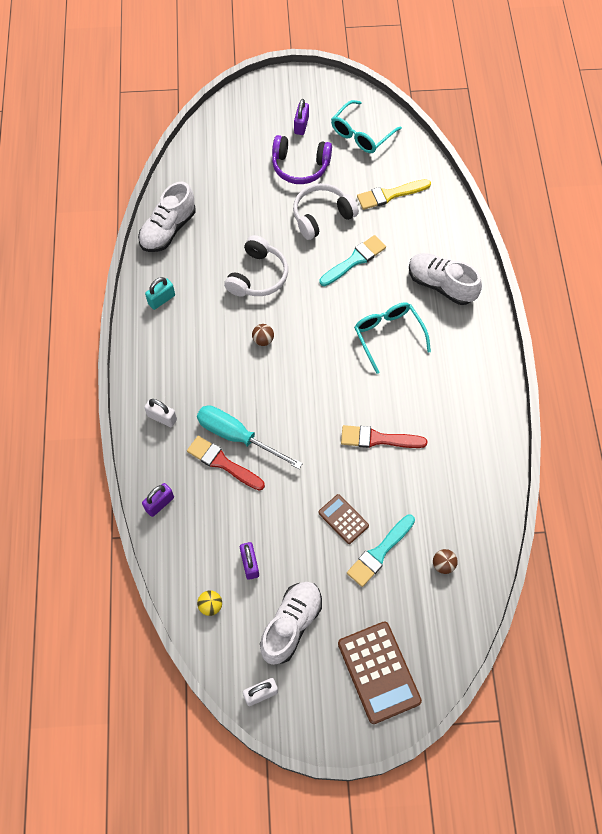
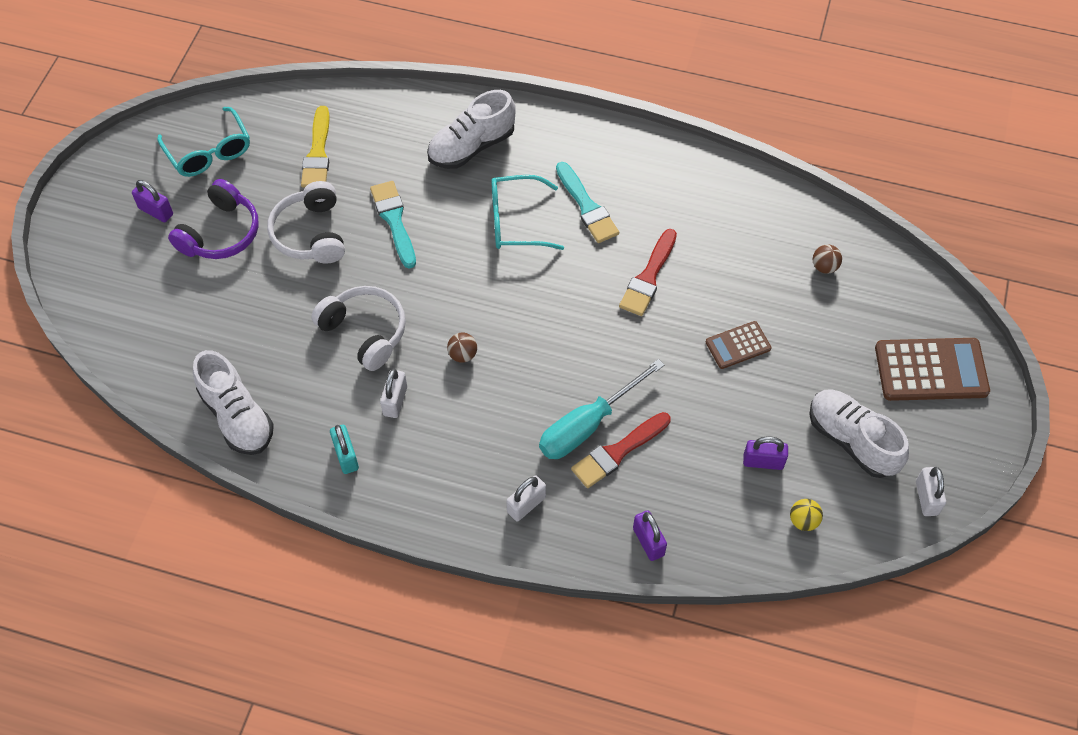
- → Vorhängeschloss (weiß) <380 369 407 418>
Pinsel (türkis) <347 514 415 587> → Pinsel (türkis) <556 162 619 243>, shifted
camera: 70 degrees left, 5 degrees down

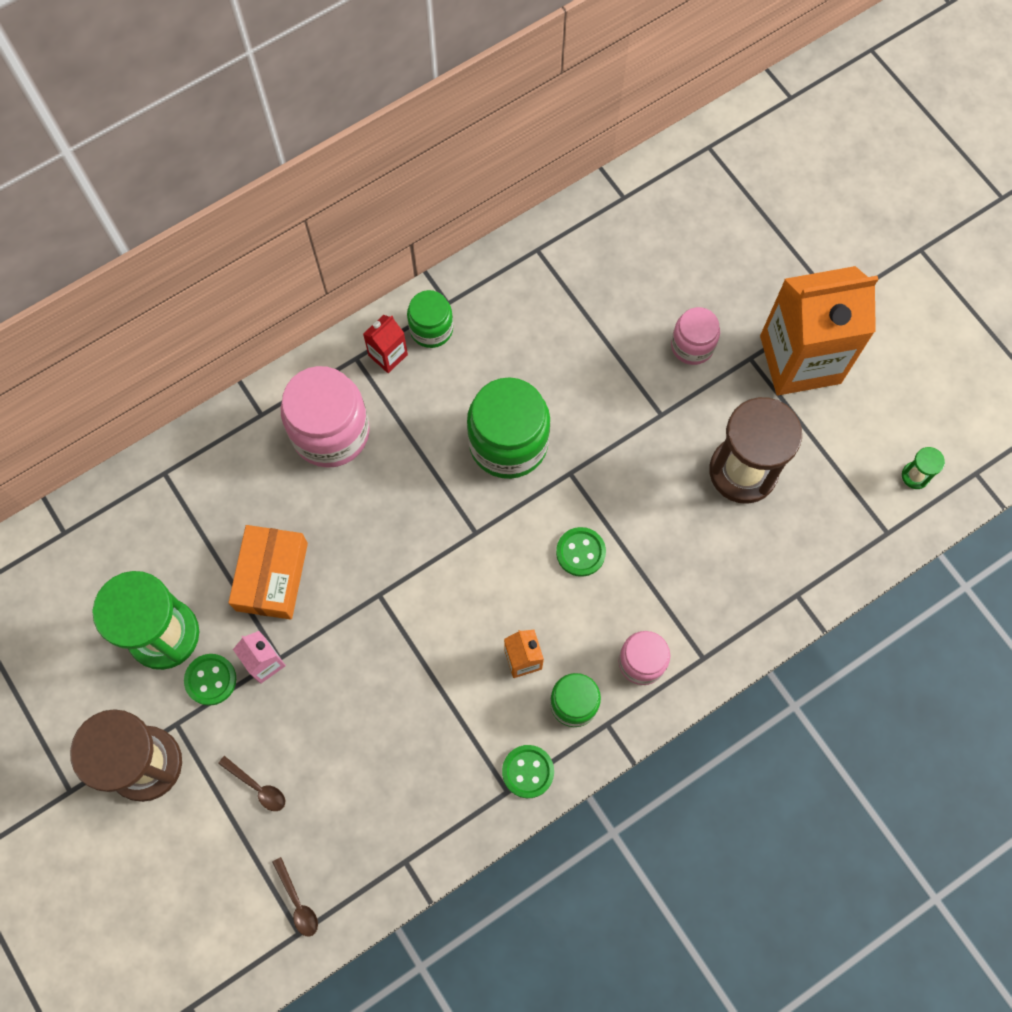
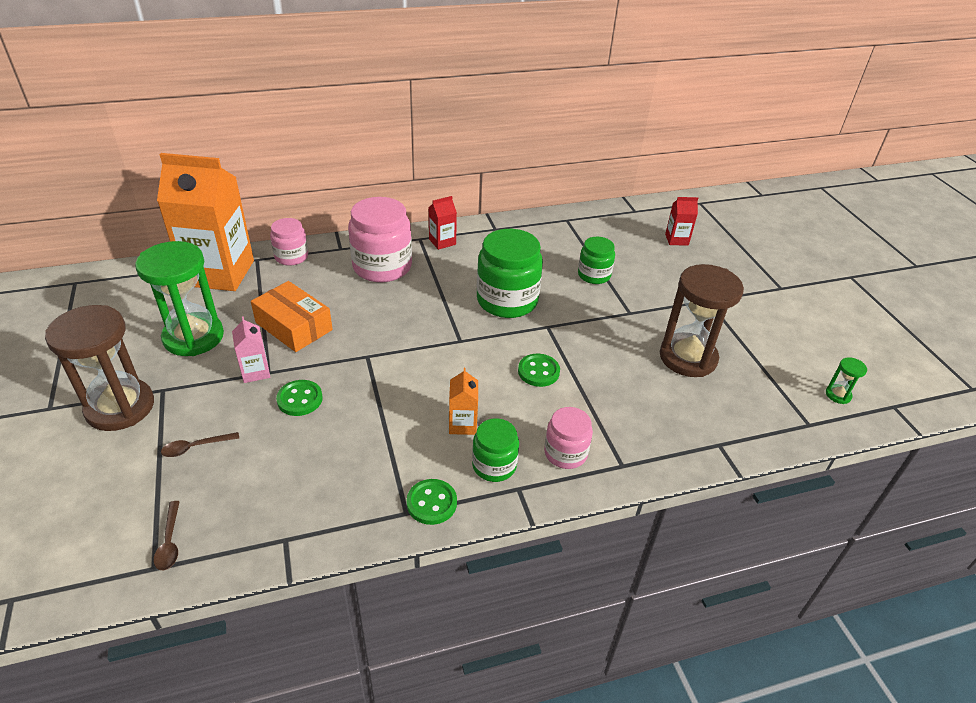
- → Getränkekarton (rot) <665 197 698 246>
Knopf (grün) <184 654 236 706> → Knopf (grün) <276 380 323 416>, shifted
Einmachglas (grün) <407 290 453 348> → Einmachglas (grün) <578 237 615 284>, shifted
Einmachglas (rosa) <671 307 720 365> → Einmachglas (rosa) <270 218 308 266>, shifted
Getränkekarton (orange) <760 266 879 395> → Getränkekarton (orange) <157 153 254 291>, shifted
Löffel (braun) <218 756 285 811> → Löffel (braun) <161 432 239 457>, 105 degrees clockwise
Schachtel (orange) <228 525 308 620> → Schachtel (orange) <251 281 333 352>, 75 degrees counterclockwise
camera: 15 degrees right, 30 degrees down

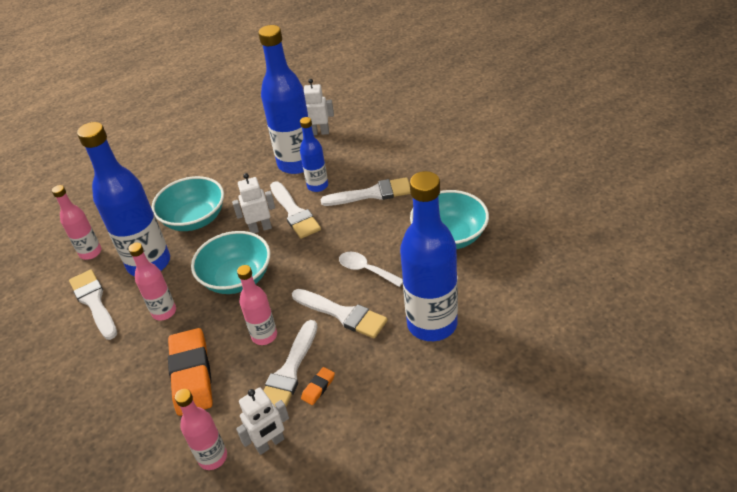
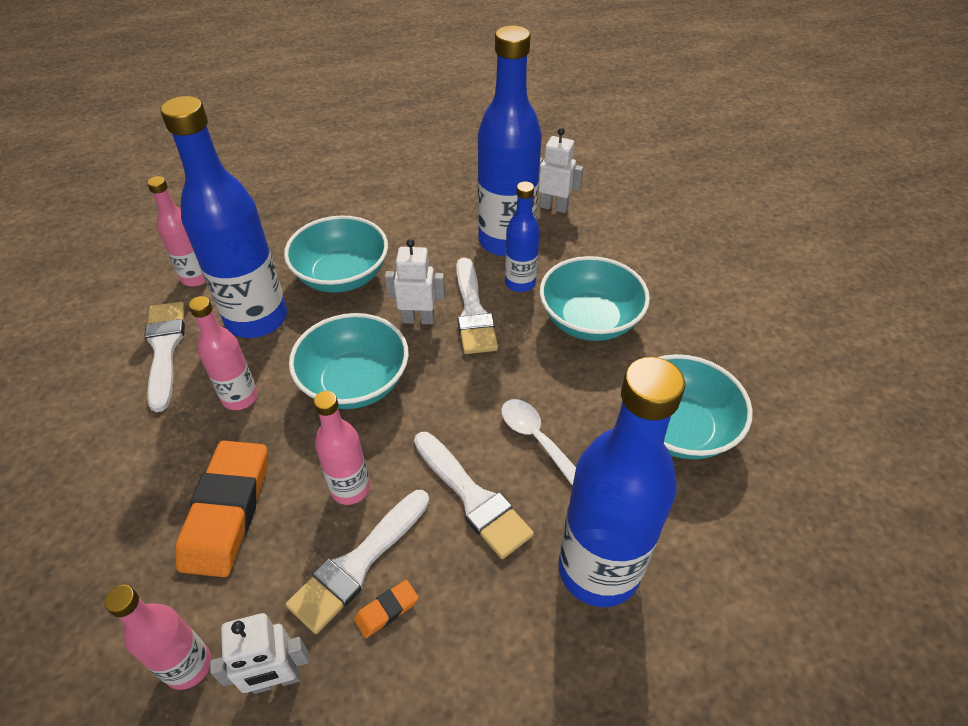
Pinsel (weiß) <320 177 411 206> → Schüssel (türkis) <540 256 650 341>
camera: 15 degrees right, 5 degrees up

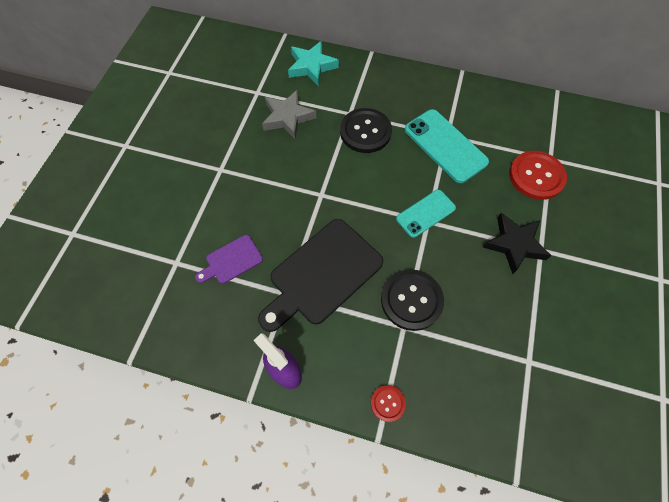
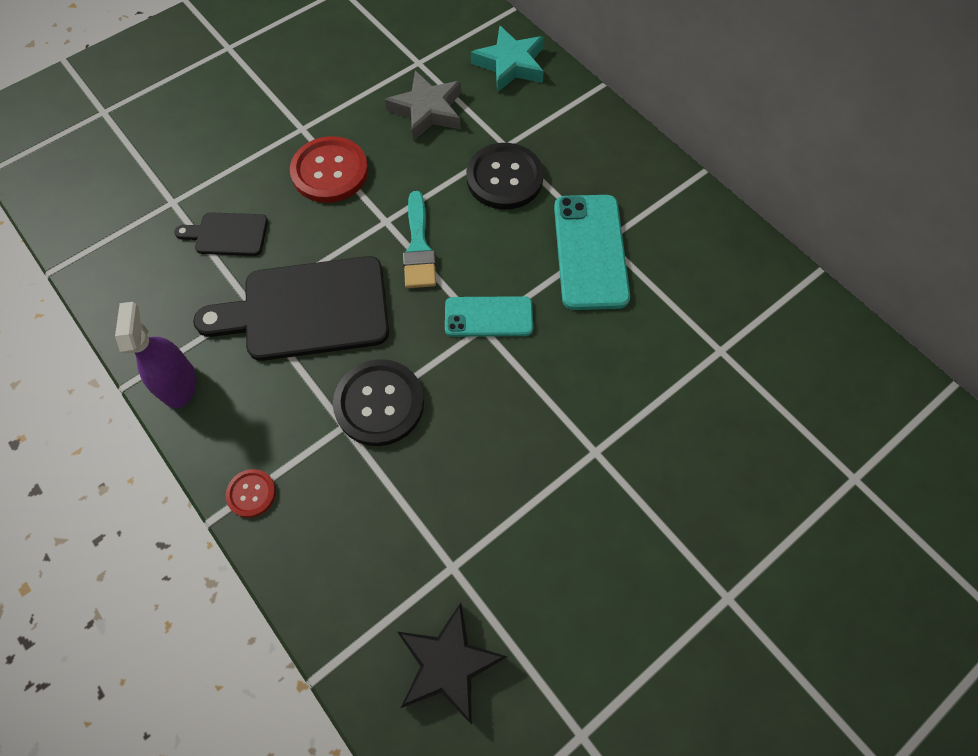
- → Pinsel (türkis) <403 191 436 288>
Stern (schwarz) <483 213 552 274> → Stern (schwarz) <398 603 507 725>, shifted
Knopf (rot) <509 151 567 200> → Knopf (rot) <290 136 368 203>, shifted
Schneidebrett (lila) <195 235 263 284> → Schneidebrett (schwarz) <174 212 268 256>
camera: 35 degrees right, 0 degrees up

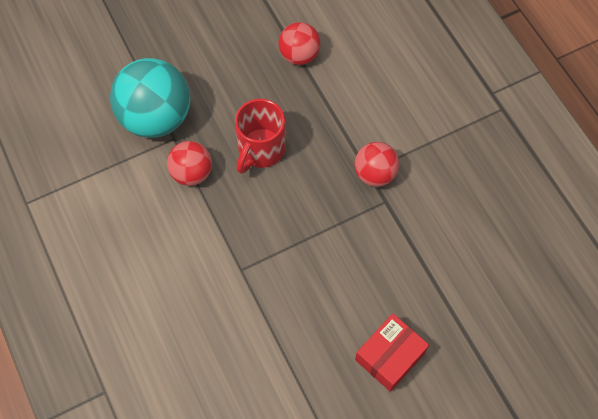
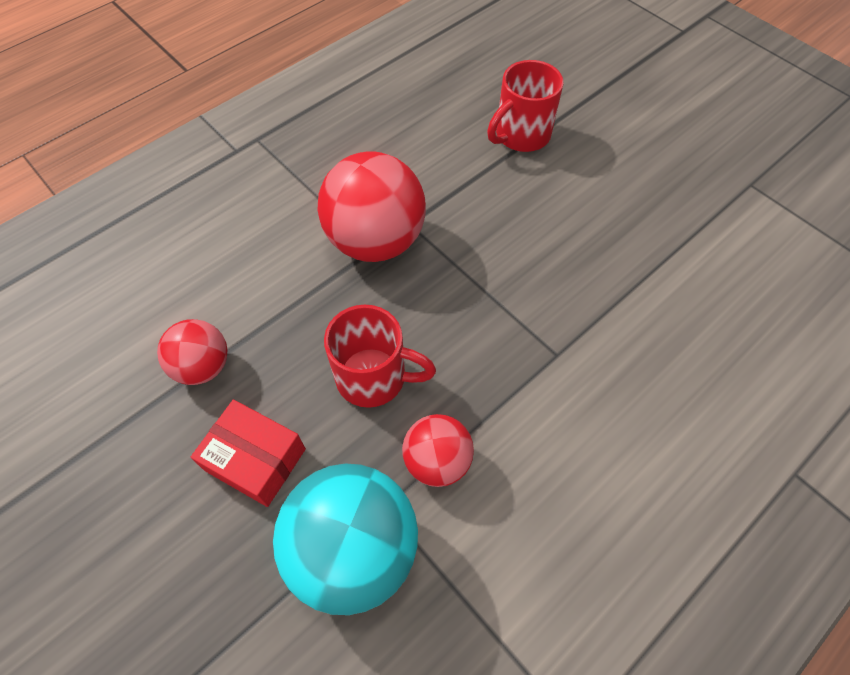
- → Tasse (rot) <487 60 563 152>
Schachtel (rot) <355 314 429 392> → Schachtel (rot) <191 400 306 507>, shifted
Ball (rot) <354 142 400 187> → Ball (rot) <318 151 426 262>, x1.79
camera: 105 degrees left, 5 degrees down

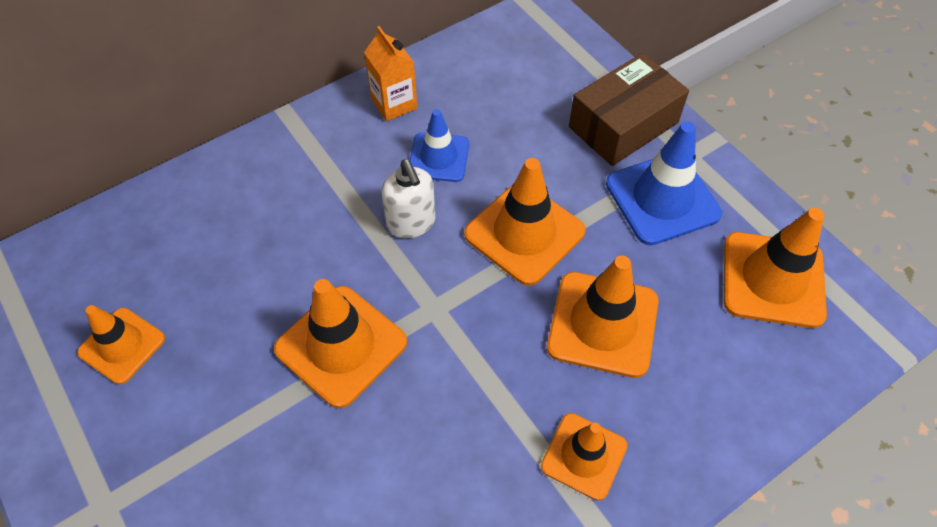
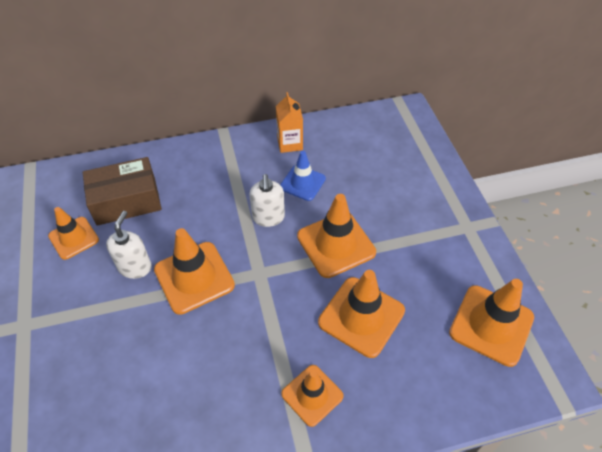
Leitkegel (blau) <606 122 722 245> → -
- → Seifenspender (weiß) <106 211 152 279>
Schachtel (braun) <569 53 689 166> → Schachtel (braun) <83 157 162 226>, shifted
camera: 20 degrees right, 5 degrees down

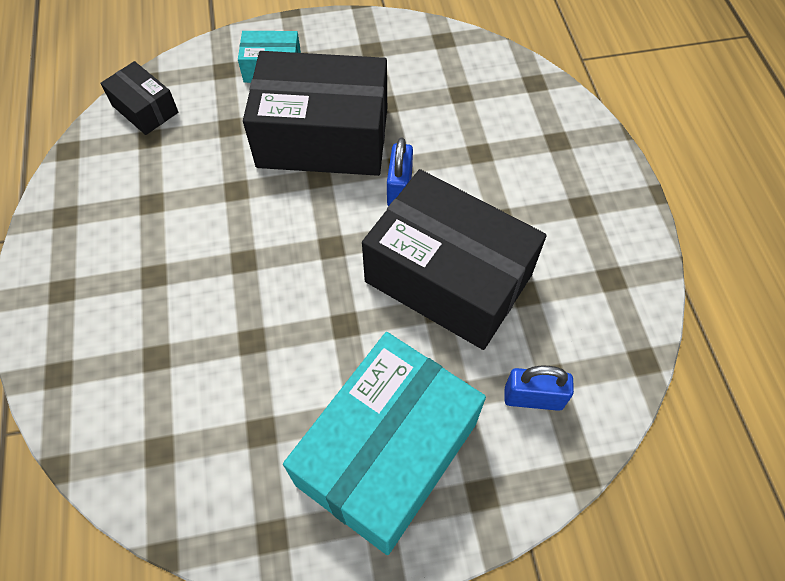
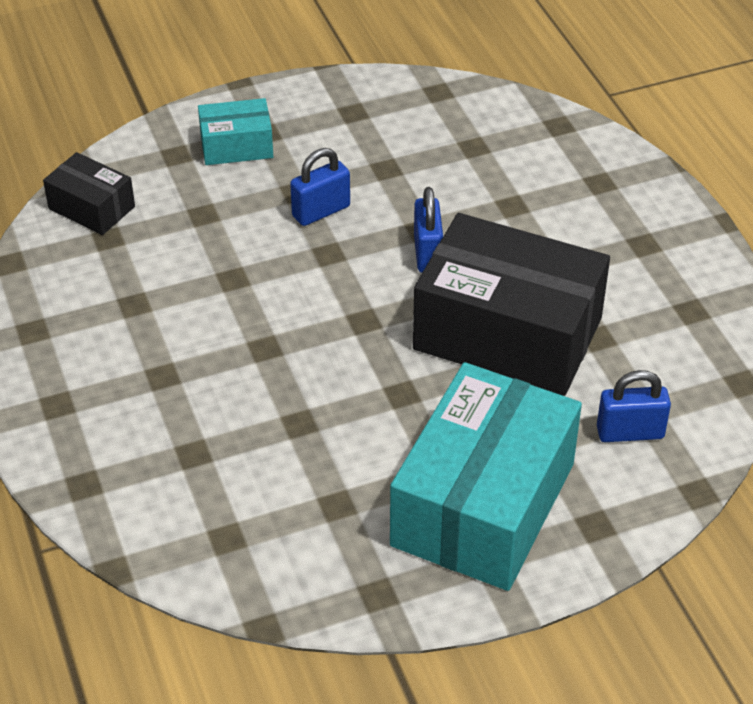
Schachtel (schwarz) <243 51 387 176> → Vorhängeschloss (blau) <290 148 350 226>
camera: 10 degrees left, 15 degrees down

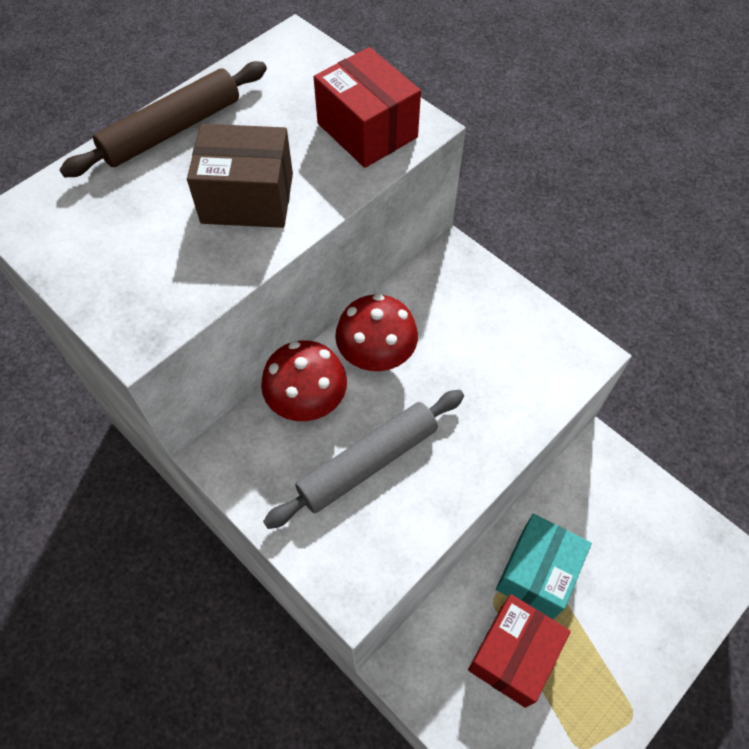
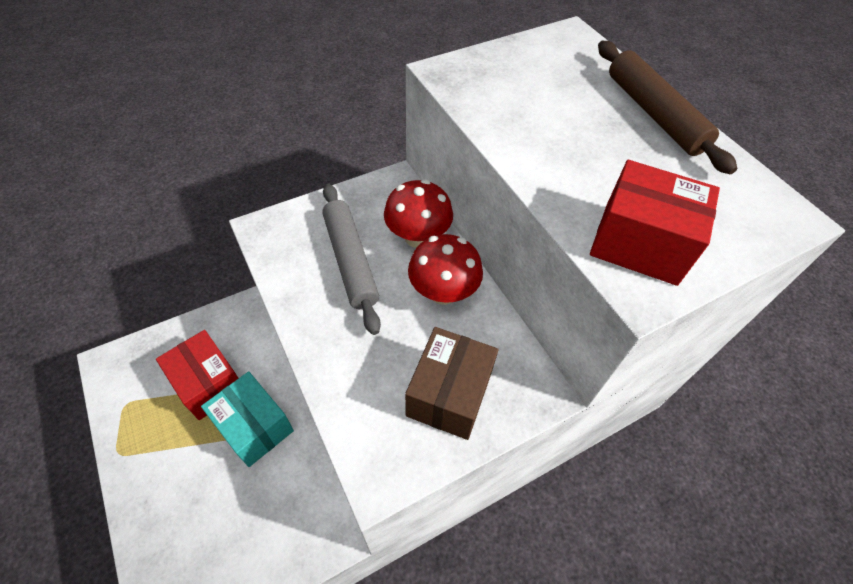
Schachtel (braun) <187 124 293 228> → Schachtel (braun) <405 327 498 440>, shifted
Schachtel (rot) <314 47 421 168> → Schachtel (rot) <590 160 720 286>, 45 degrees clockwise
camera: 105 degrees right, 5 degrees down

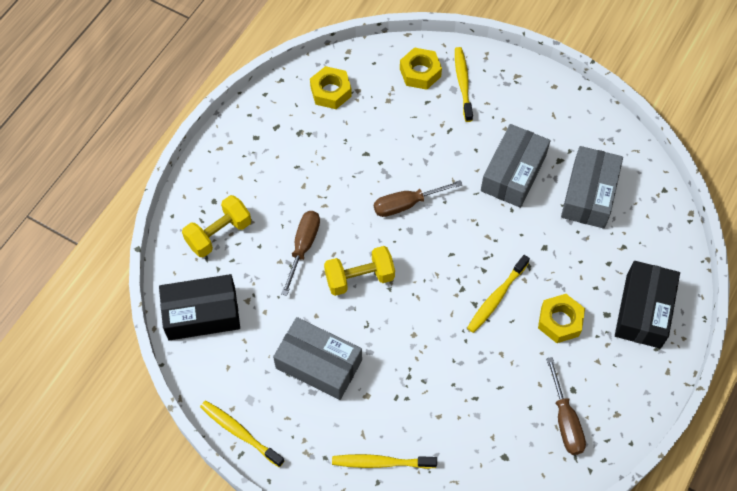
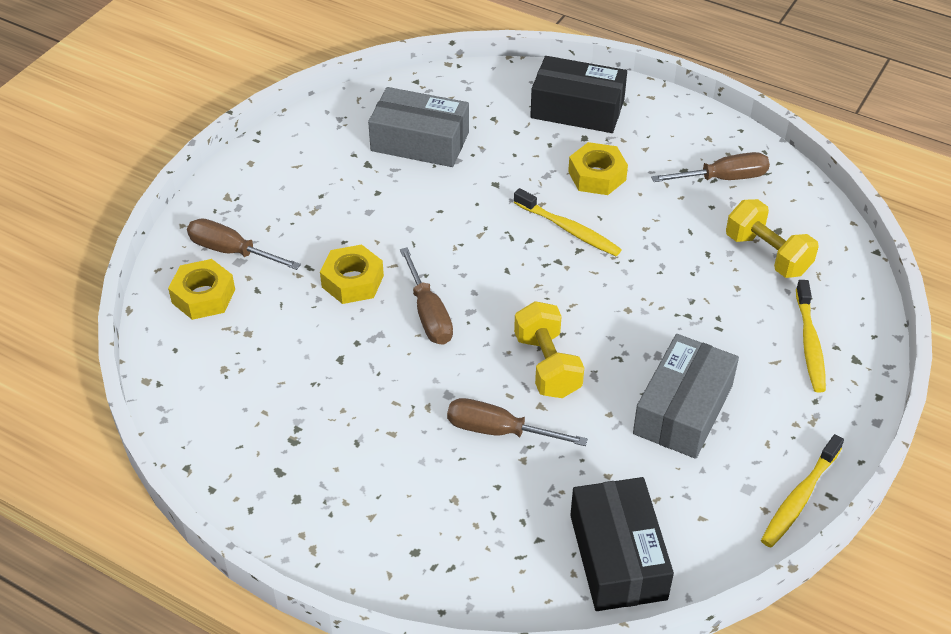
Schachtel (grau) <481 124 550 208> → -
Hantel (gelb) <182 195 251 258> → Hantel (gelb) <726 199 819 278>, shifted
Sechskantmutter (gelb) <310 66 352 109> → Sechskantmutter (gelb) <320 244 384 304>, shifted
Zahnbürste (gelb) <455 47 473 122> → Schraubenzieher (braun) <187 218 301 270>
camera: 90 degrees left, 15 degrees down

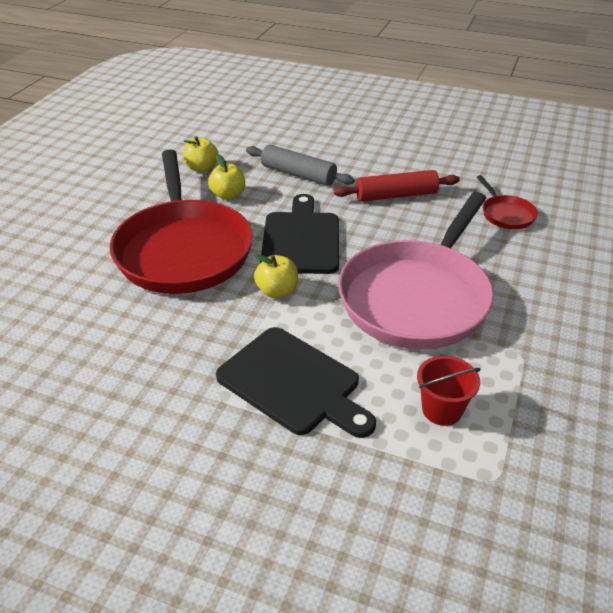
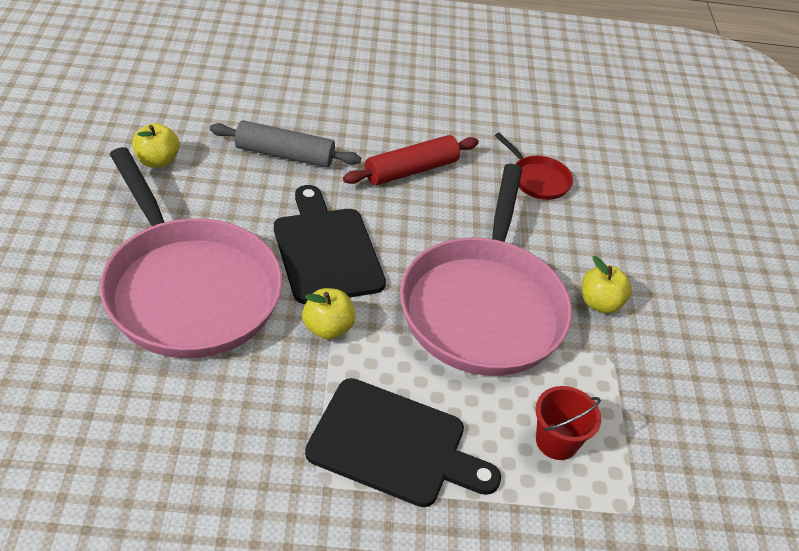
Apfel (gelb) <208 154 245 200> → Apfel (gelb) <582 256 632 313>, shifted
Pfanne (rot) <110 149 253 294> → Pfanne (rosa) <100 147 283 358>
camera: 25 degrees left, 5 degrees up

